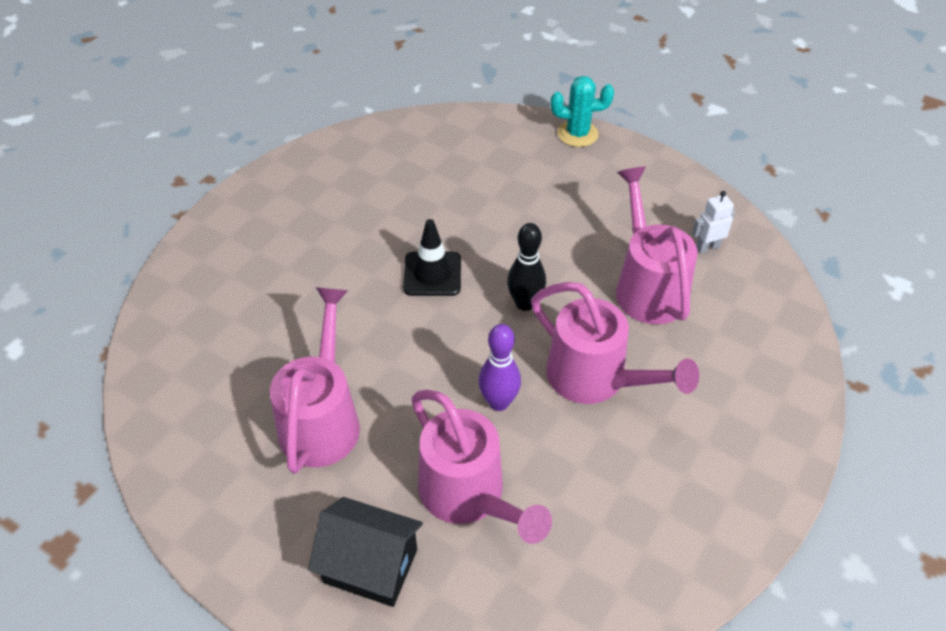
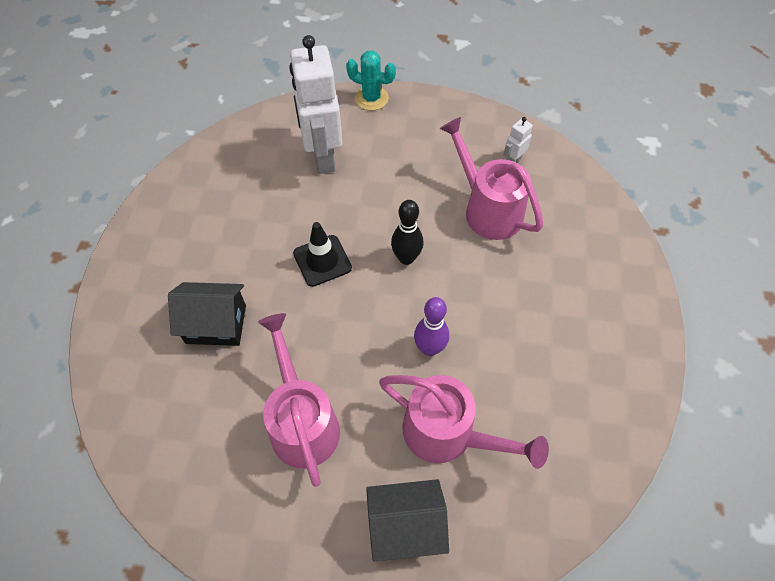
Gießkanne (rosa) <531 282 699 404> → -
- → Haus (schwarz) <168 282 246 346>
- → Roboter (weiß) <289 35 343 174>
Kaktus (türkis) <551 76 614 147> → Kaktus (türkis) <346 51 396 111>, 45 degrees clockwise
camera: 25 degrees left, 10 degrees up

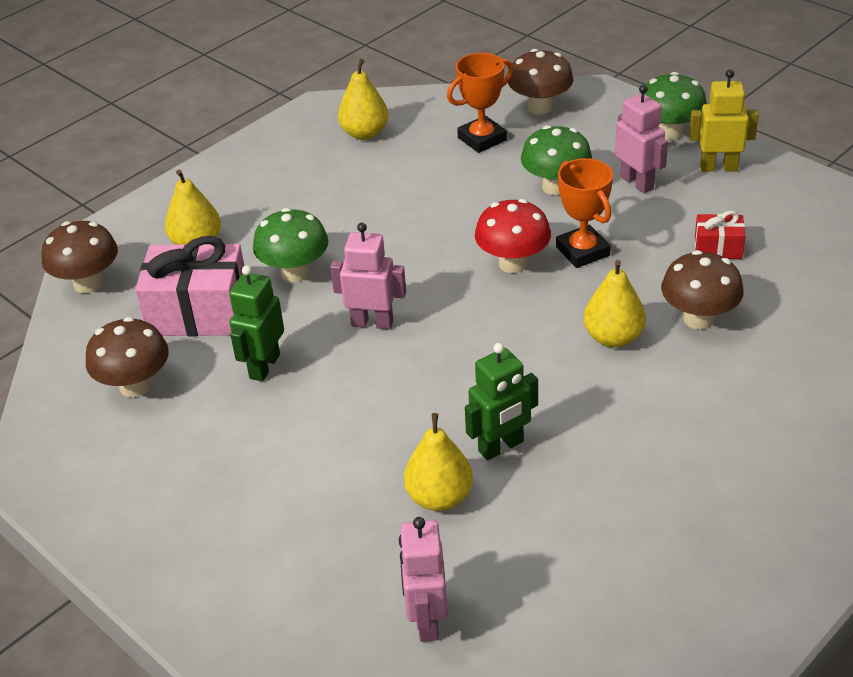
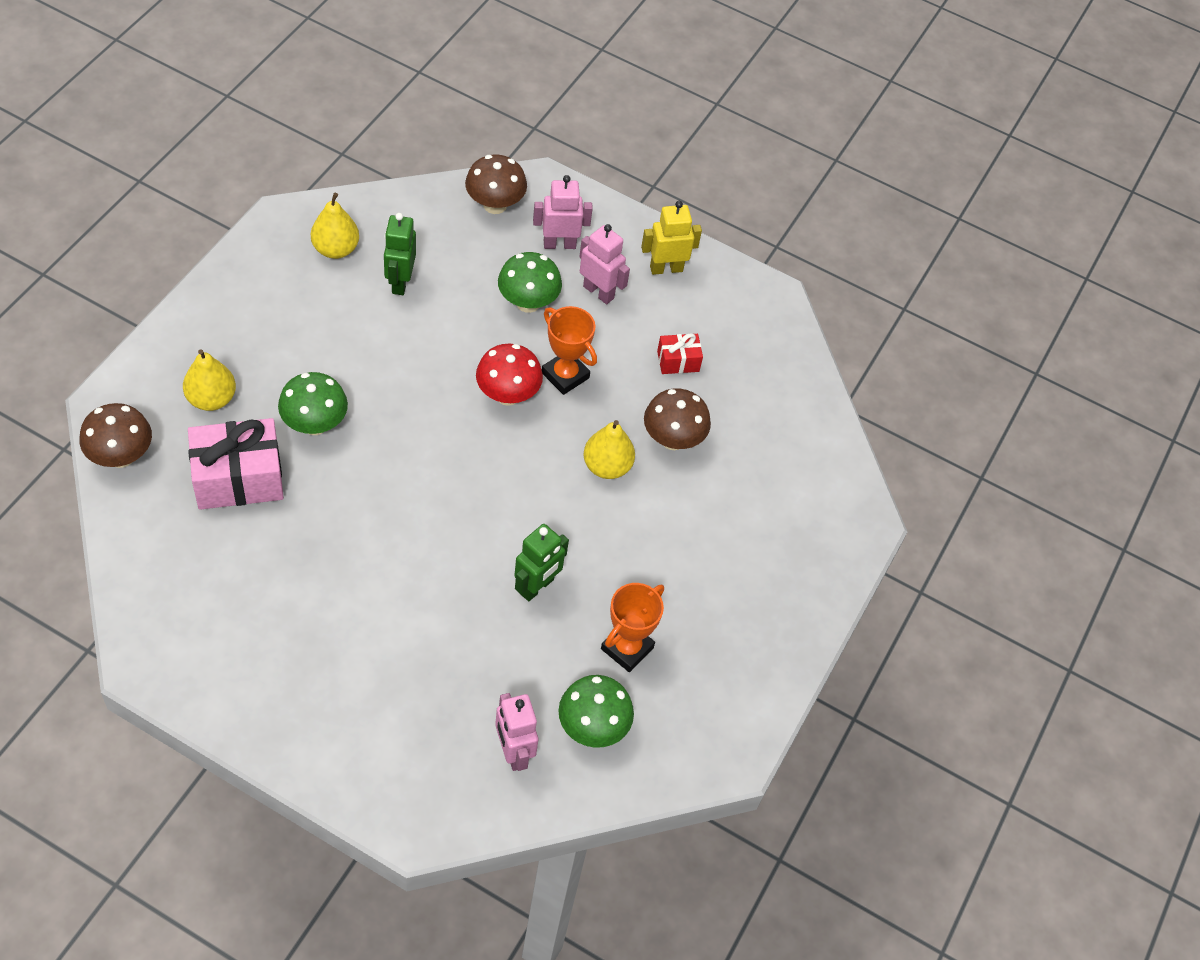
Pilz (braun) <86 317 169 398> → -
Birne (gelb) <404 413 473 511> → -
Roboter (grün) <229 265 284 381> → Roboter (grün) <384 213 416 295>, shifted
Roboter (rosa) <330 223 406 330> → Roboter (rosa) <533 175 593 249>, shifted
Pokal (orange) <447 53 513 153> → Pokal (orange) <601 583 664 672>, shifted
Pilz (grün) <644 72 707 141> → Pilz (grün) <559 675 634 748>, shifted
camera: 25 degrees left, 15 degrees up

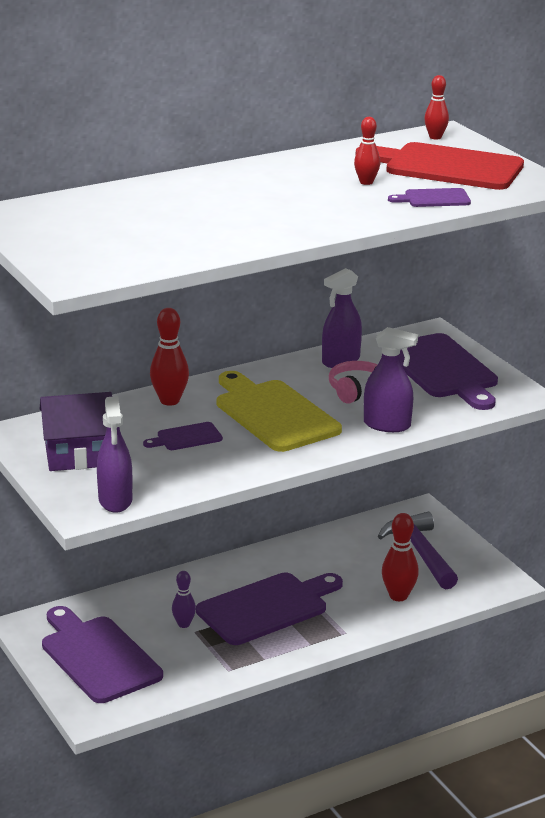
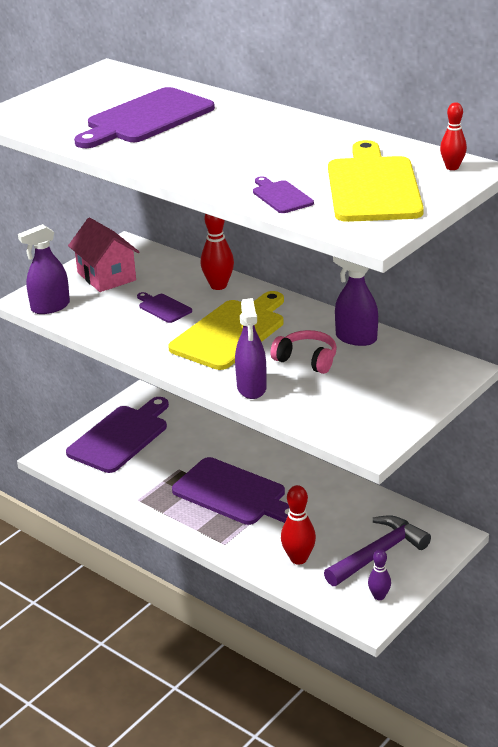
Bowlingkegel (rot) <354 117 380 185> → -
Bowlingkegel (lila) <172 571 196 628> → Bowlingkegel (lila) <368 549 391 600>, shifted
Schneidebrett (lila) <399 333 498 410> → Schneidebrett (lila) <74 87 215 148>, shifted
Haus (lila) <40 392 112 471> → Haus (rosa) <68 218 139 292>
Schneidebrett (rot) <356 142 524 190> → Schneidebrett (gelb) <328 140 424 222>
camera: 70 degrees right, 5 degrees up

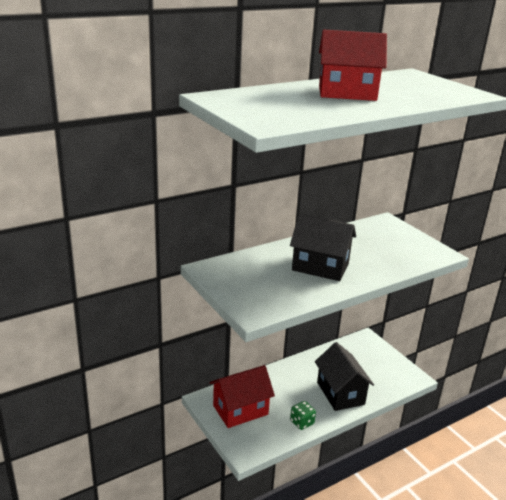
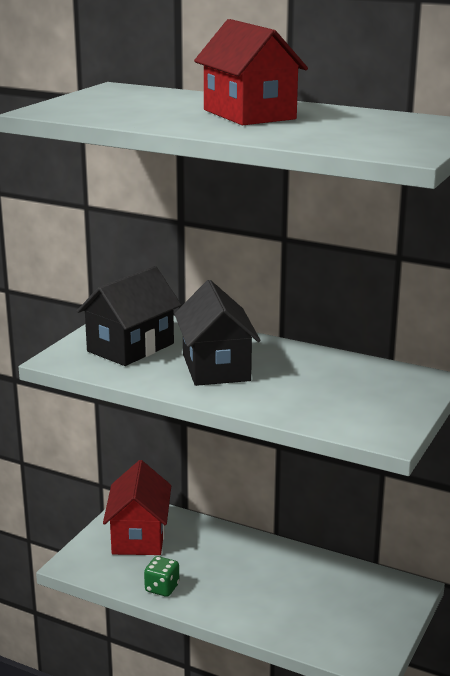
Haus (schwarz) <315 342 374 411> → Haus (schwarz) <77 266 181 366>, shifted
Haus (rot) <210 365 275 428> → Haus (rot) <103 460 171 555>, 60 degrees clockwise
camera: 60 degrees right, 5 degrees down

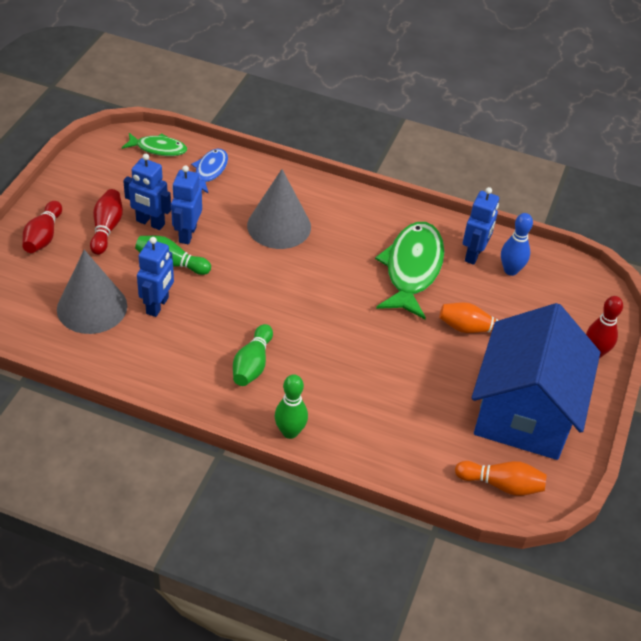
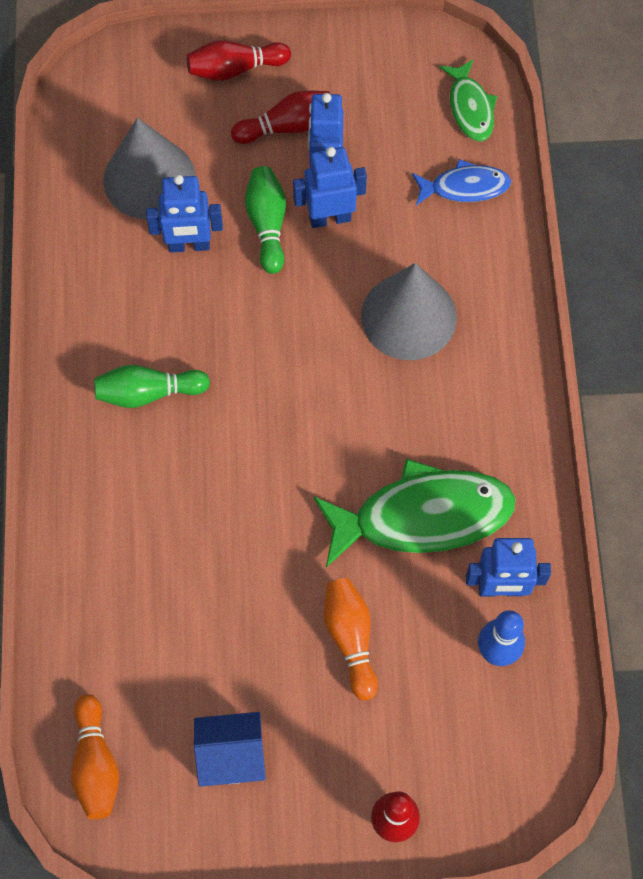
Bowlingkegel (grün) <275 374 308 439> → -
Haus (blau) <471 303 600 460> → Haus (blau) <194 712 266 787>, x0.43
camera: 70 degrees right, 20 degrees up

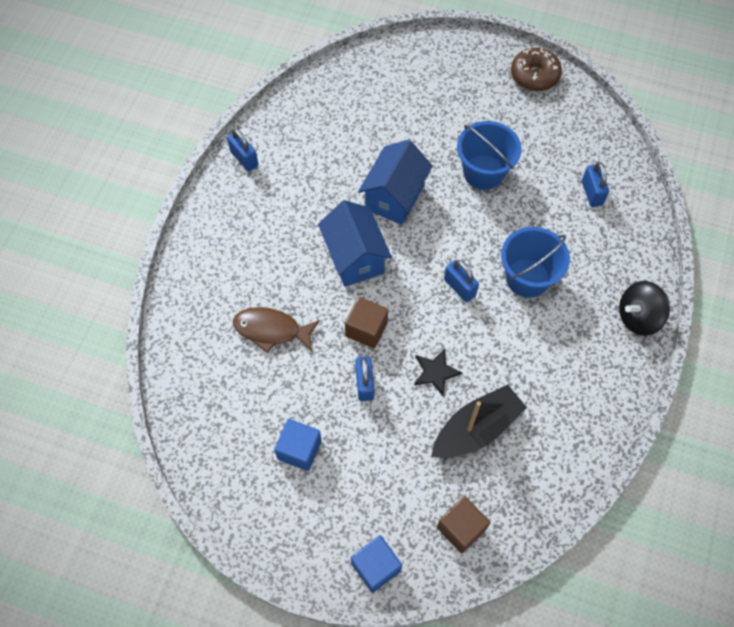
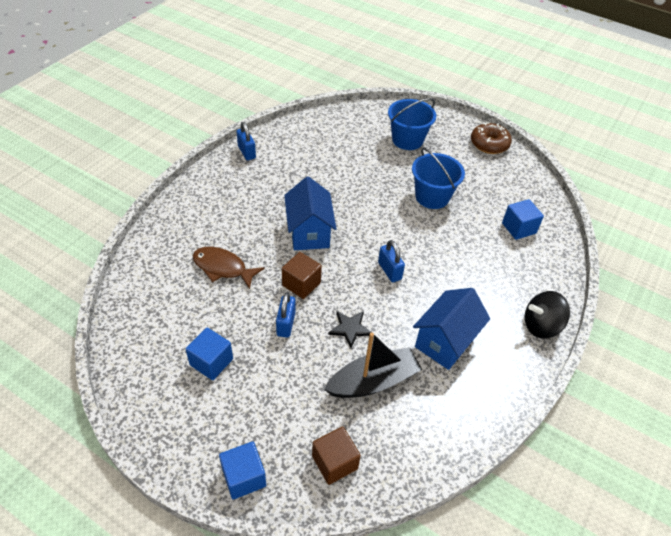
Haus (blau) <359 140 433 225> → Haus (blau) <413 288 490 370>, shifted
Eimer (blau) <501 227 570 298> → Eimer (blau) <388 98 436 150>, shifted
Vorhängeschloss (blau) <582 162 609 207> → Kubus (blau) <502 199 544 240>
camera: 10 degrees right, 15 degrees down

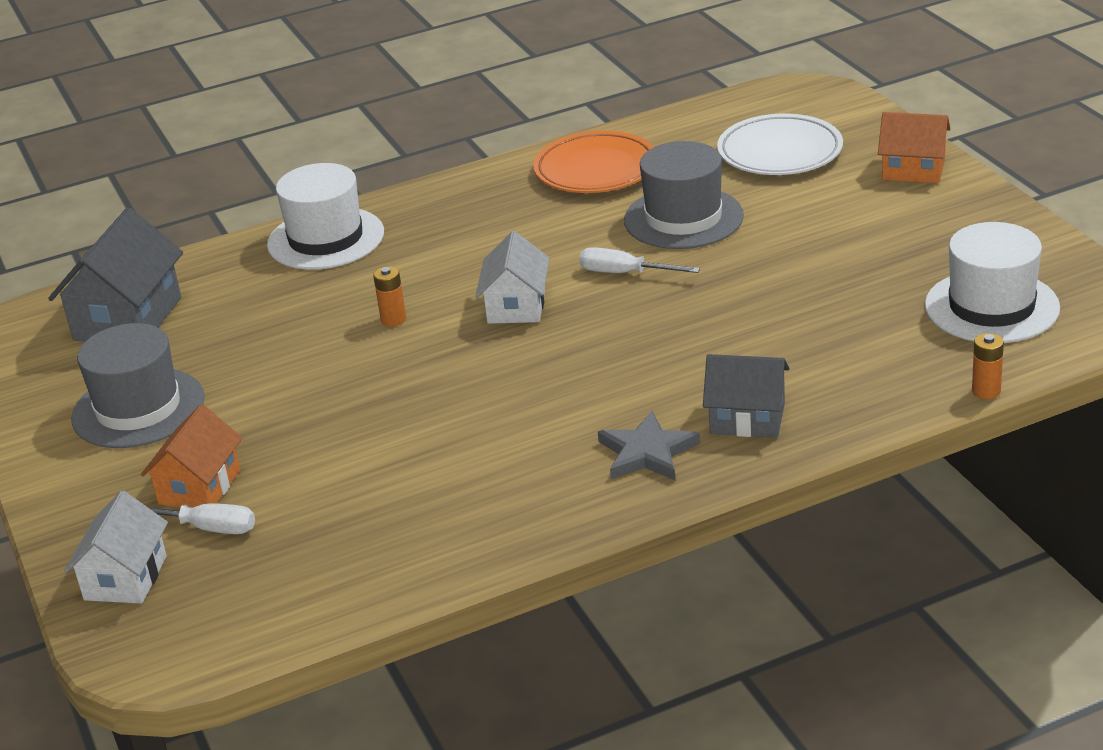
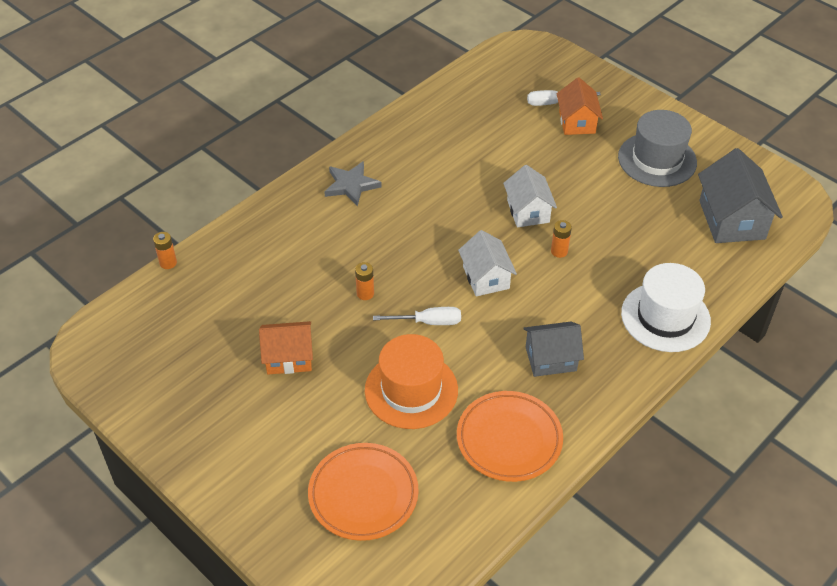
Hut (weiß) <925 222 1060 343> → -
- → Batterie (orange) <355 262 374 300>
Haus (weiß) <64 491 168 604> → Haus (weiß) <503 165 557 227>, shifted
Haus (grau) <703 354 789 438> → Haus (grau) <523 321 584 377>, shifted
Haus (orange) <878 112 950 183> → Haus (orange) <259 321 313 374>, shifted
Hut (grau) <624 141 744 249> → Hut (orange) <365 334 458 429>
Teller (weiß) <717 114 843 175> → Teller (orange) <308 443 419 541>
camera: 155 degrees right, 15 degrees up

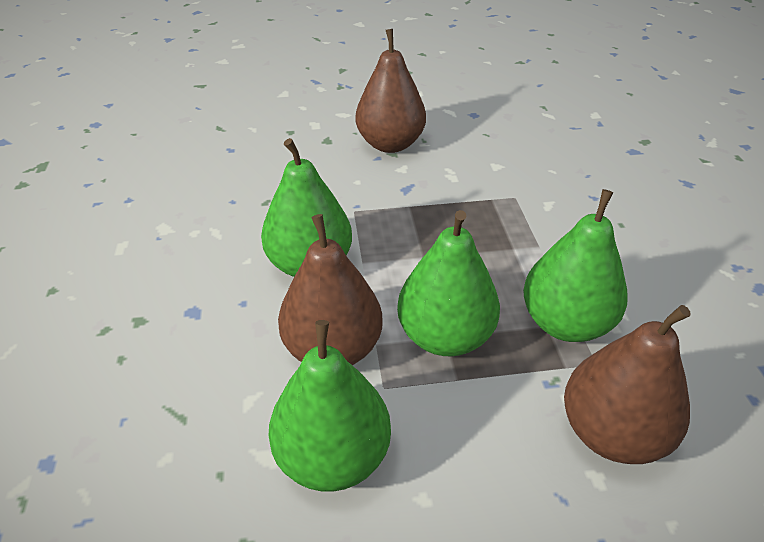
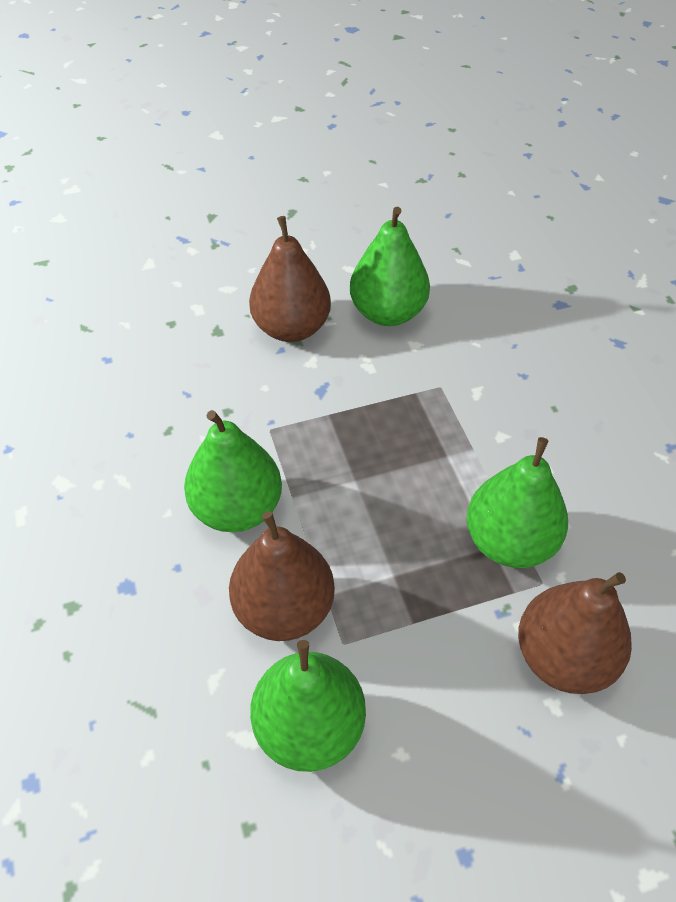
Birne (grün) <397 210 500 356> → Birne (grün) <350 207 430 326>, shifted
camera: 10 degrees left, 10 degrees up

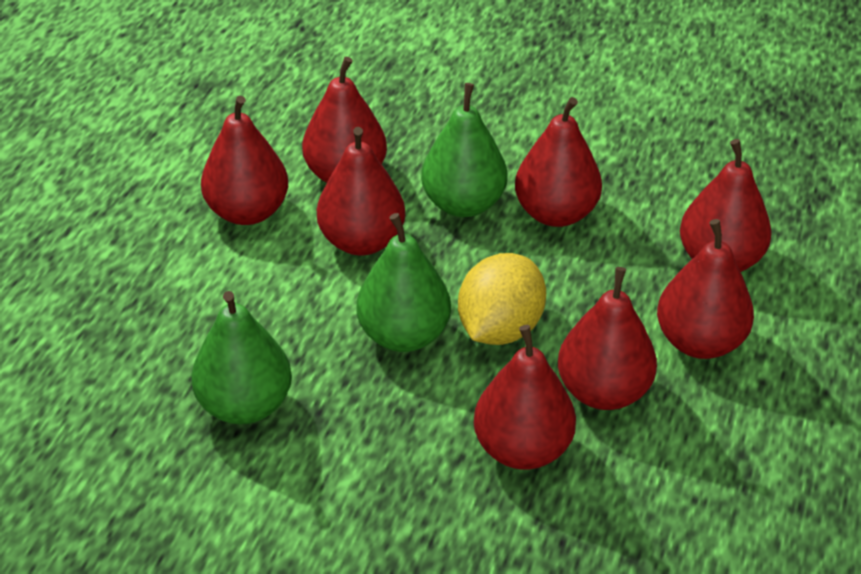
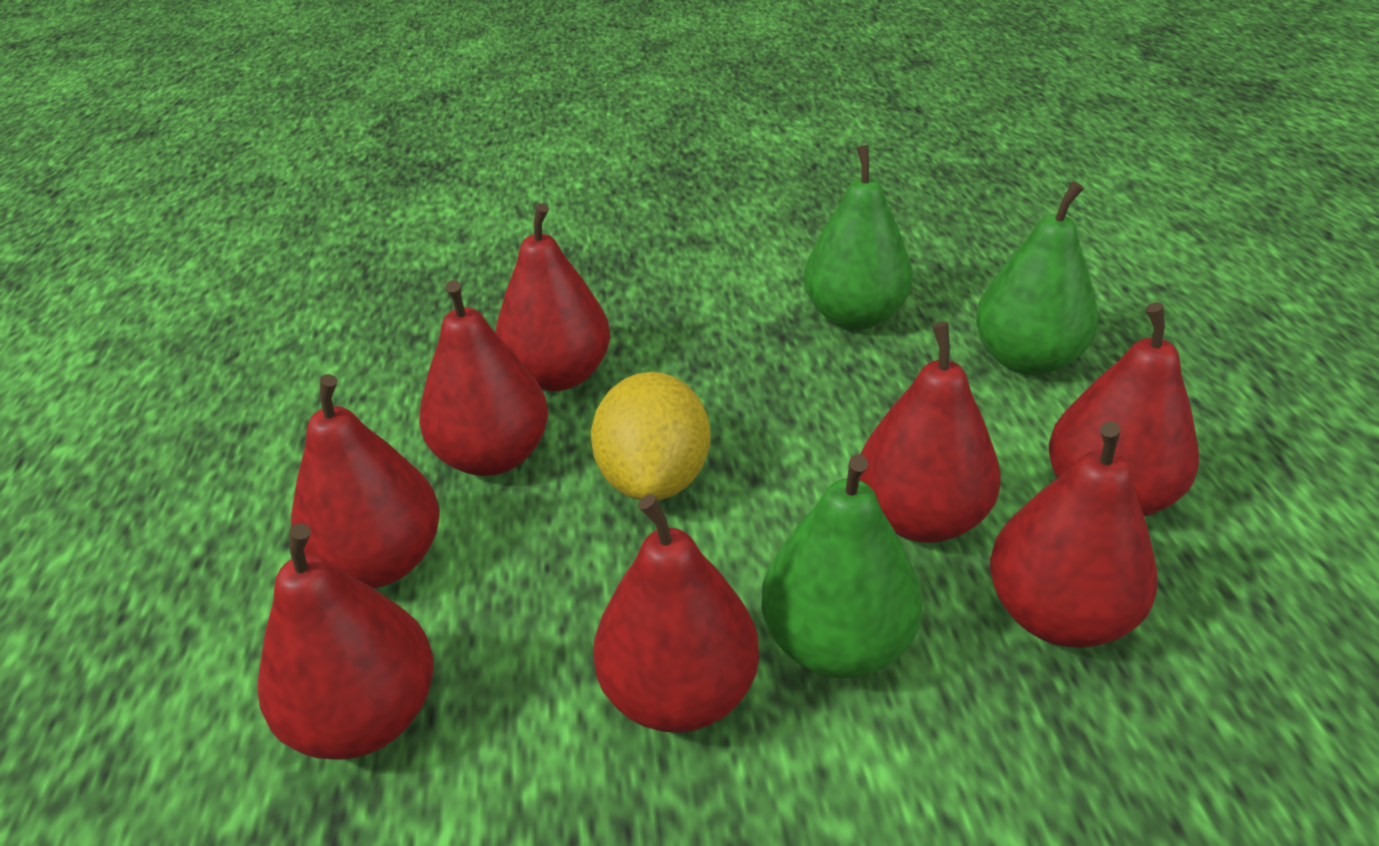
Birne (grün) <356 213 451 352> → Birne (grün) <976 181 1098 375>, shifted
camera: 155 degrees right, 5 degrees down

